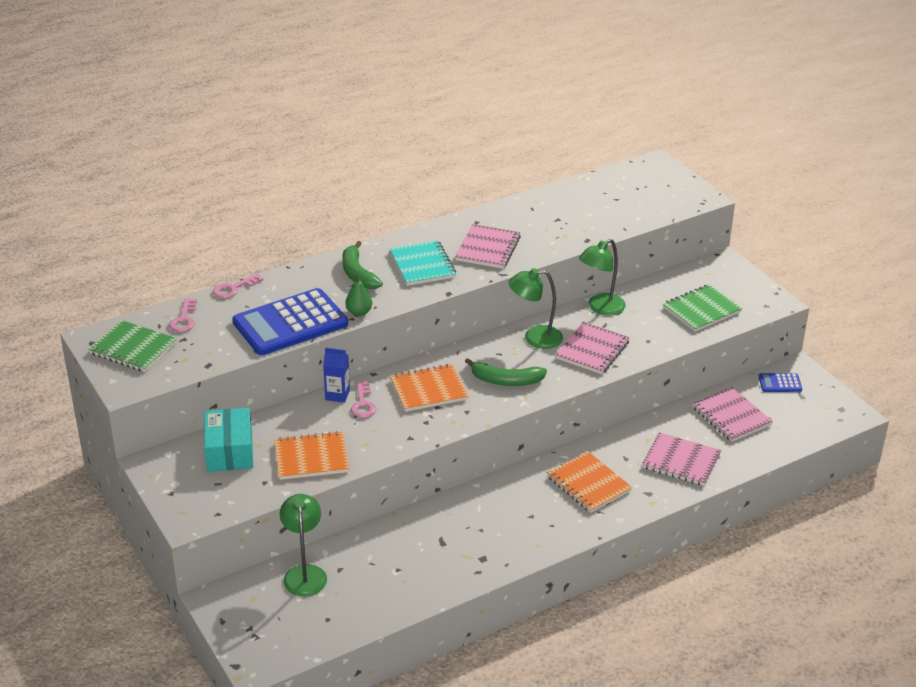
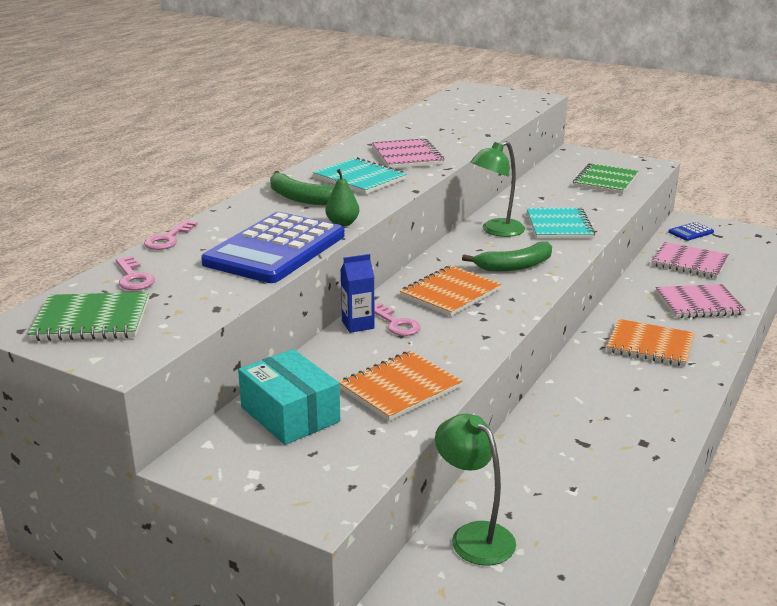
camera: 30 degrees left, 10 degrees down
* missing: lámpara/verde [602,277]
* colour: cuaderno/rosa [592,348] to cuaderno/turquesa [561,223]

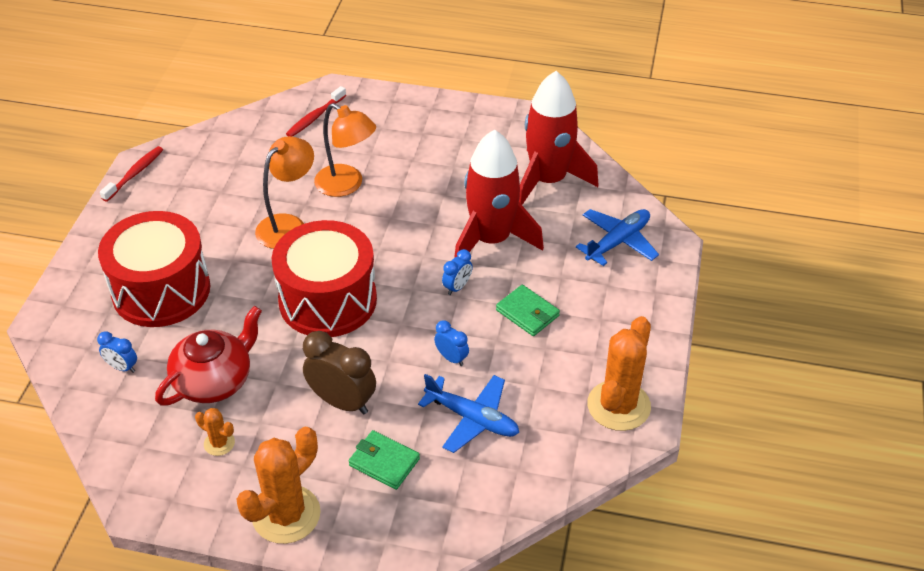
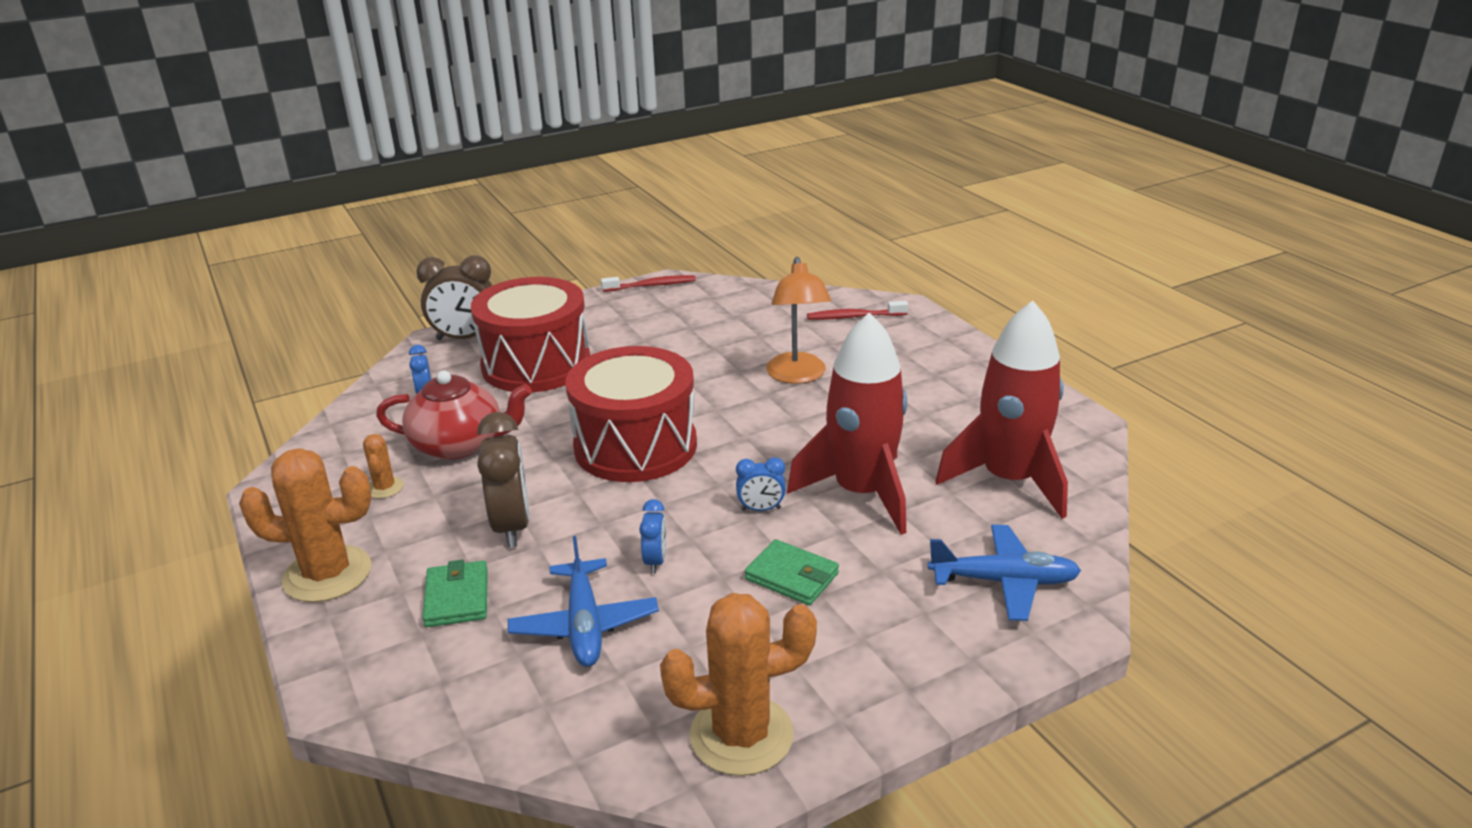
camera: 50 degrees right, 15 degrees down
* missing: lámpara/naranja [284,192]
* spun: cartera/verde [528,310] = [792,572] 60 degrees counterclockwise
* appeared: despertador/marrón [454,297]

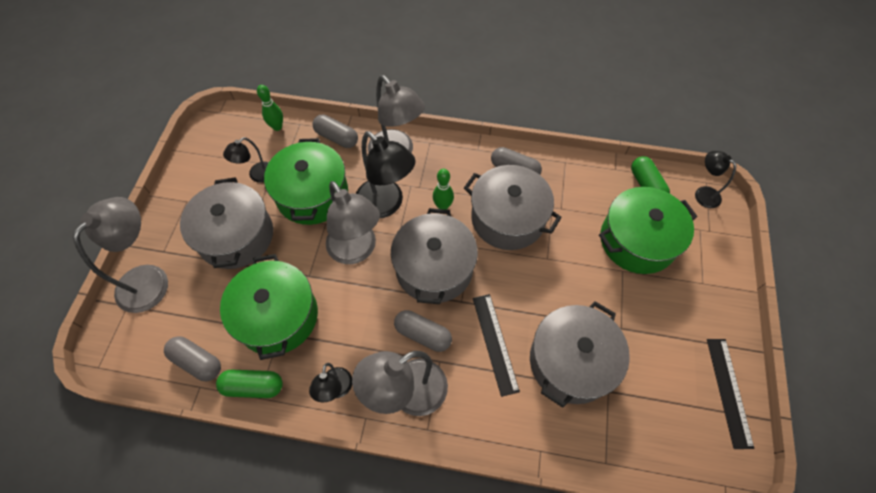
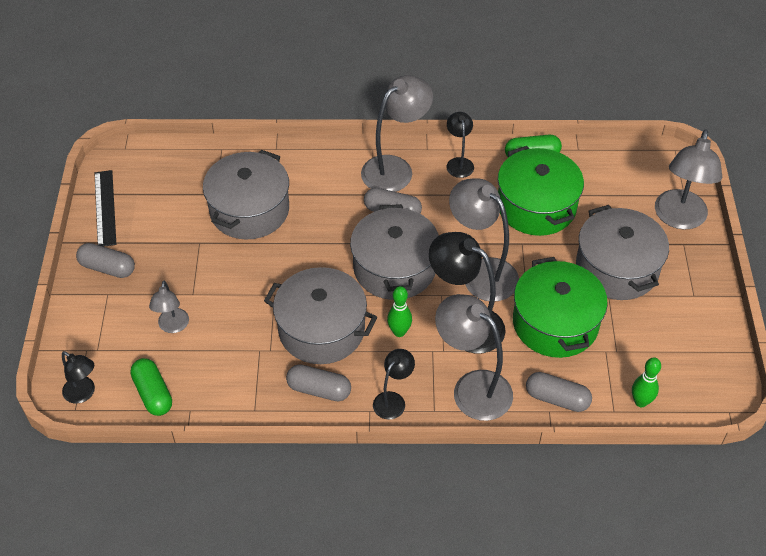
camera: 170 degrees right, 10 degrees down
* relocated: lámpara/negro [246,160] to [394,384]
* exchanged: olla/verde [648,230] to lámpara/gris [169,307]
* missing: regla/negro [496,345]
* relocated: cápsula/gris [192,358] to [105,260]

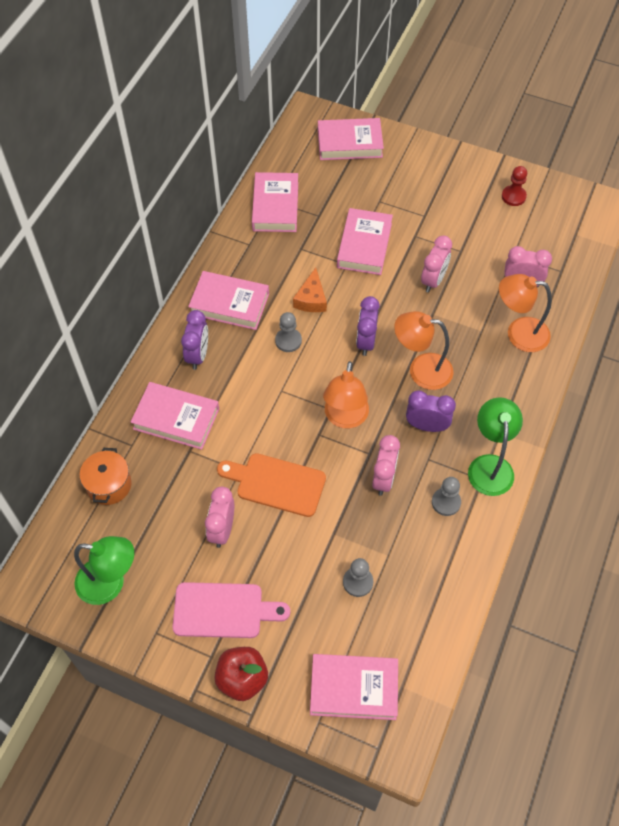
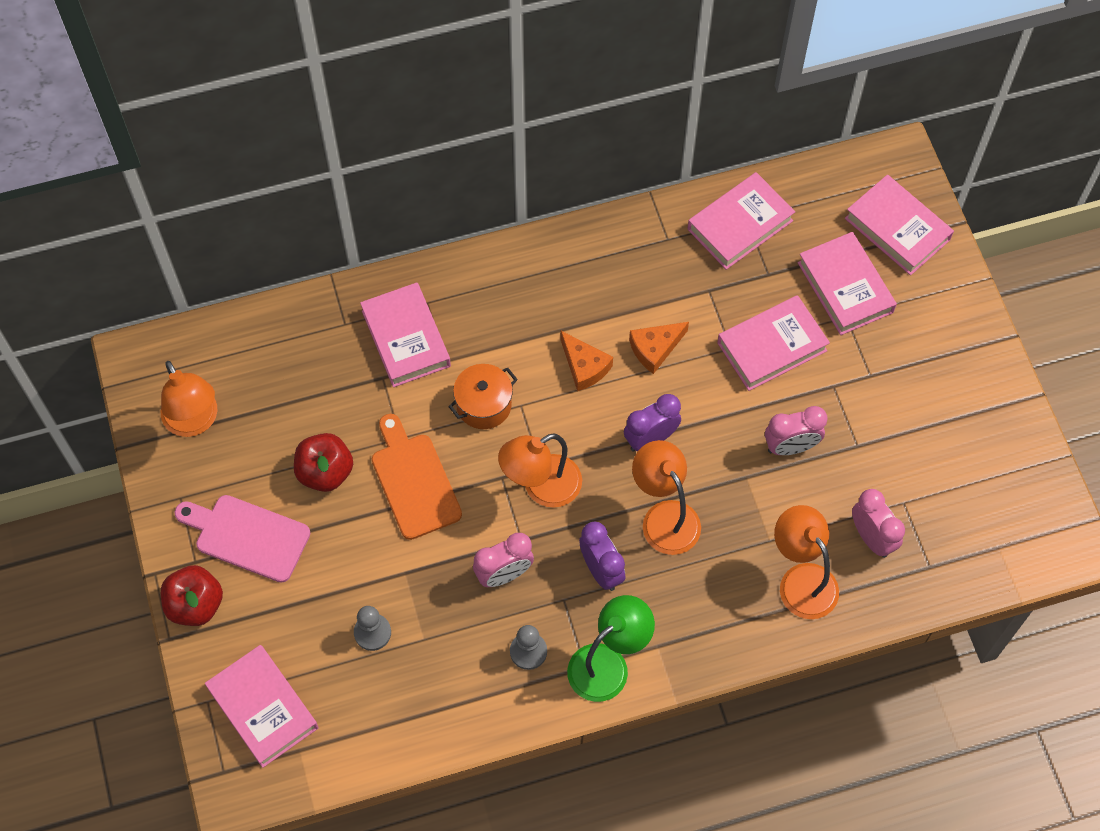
camera: 50 degrees right, 5 degrees up
* missing: peón/rojo [514,186]
* relocated: libro/rosa [228,300] to [847,283]
* missing: despertador/morado [194,340]
* exchanged: peón/gris [288,332] to queso/naranja [586,361]
* relocated: olla/naranja [106,476] to [483,396]
* exchanged: despertador/rosa [219,517] to manzana/rojo [323,462]
* colour: lámpara/verde [104,570] to lámpara/naranja [189,399]
* spun: tabla de cortar/rosa [231,610] = [242,539] 150 degrees clockwise

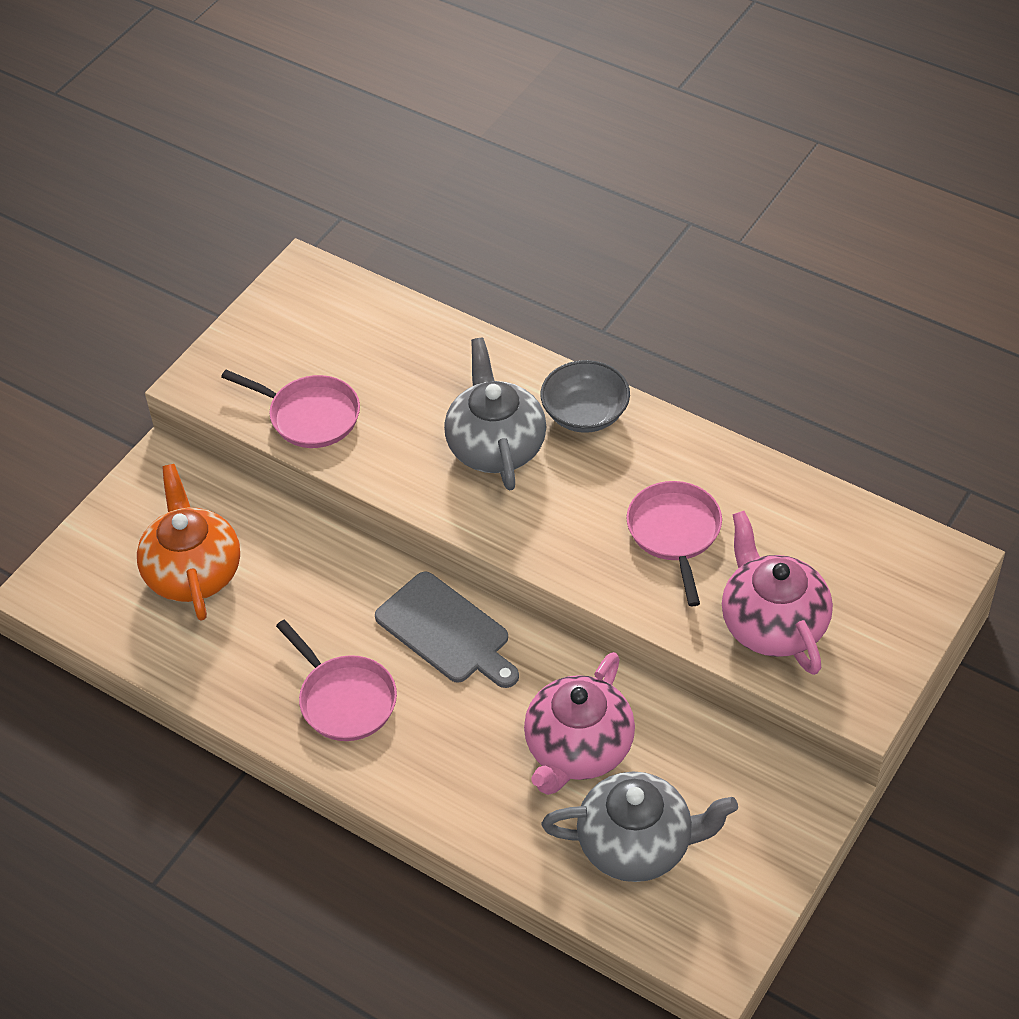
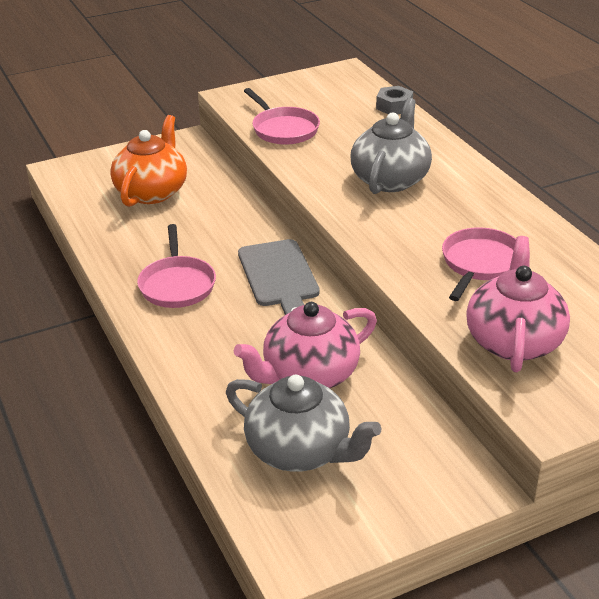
camera: 30 degrees right, 15 degrees down
* missing: cuenco/gris [585,396]
* appeared: tuerca/gris [394,100]

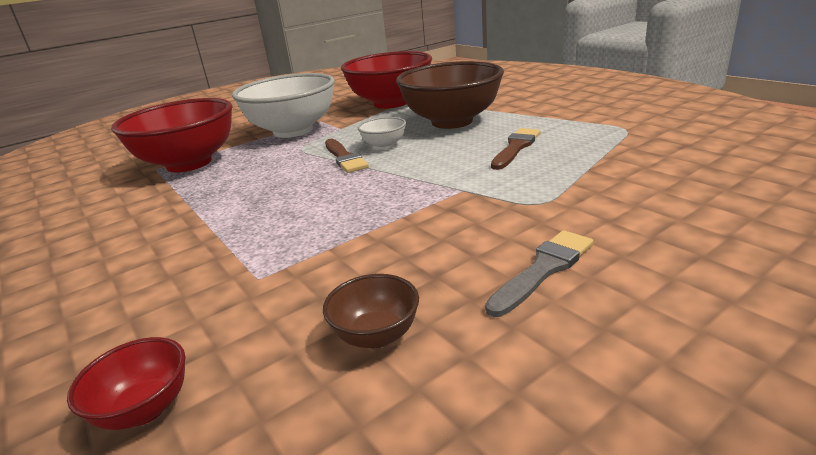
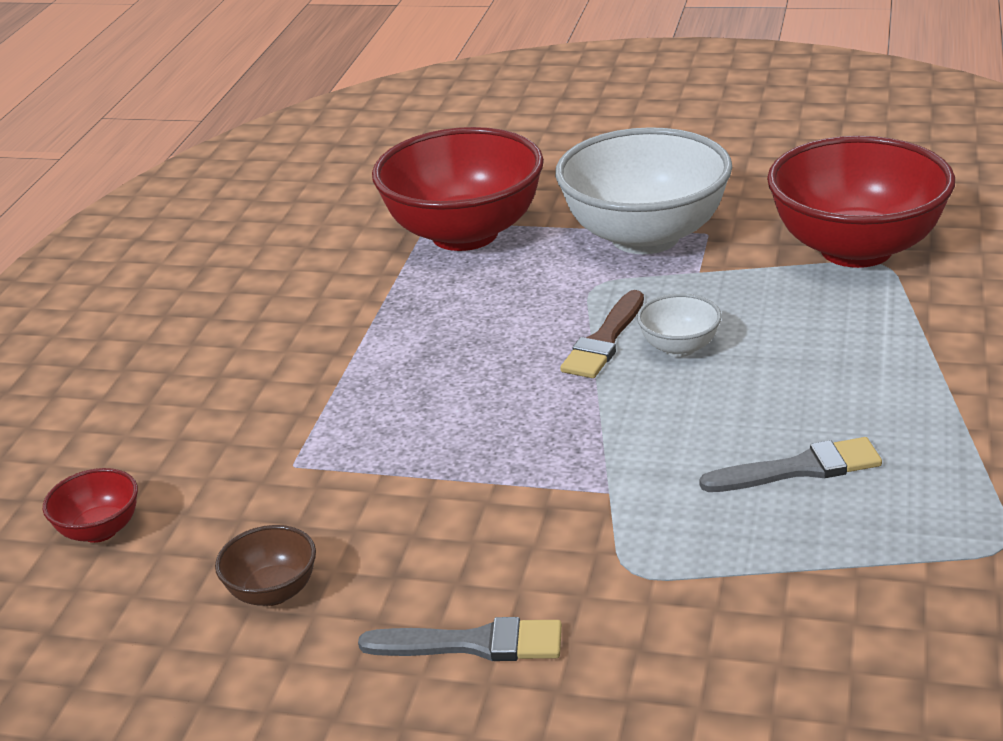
camera: 50 degrees right, 5 degrees up
* missing: cuenco/marrón [450,95]
* colour: pincel/marrón [515,149] to pincel/gris [791,464]

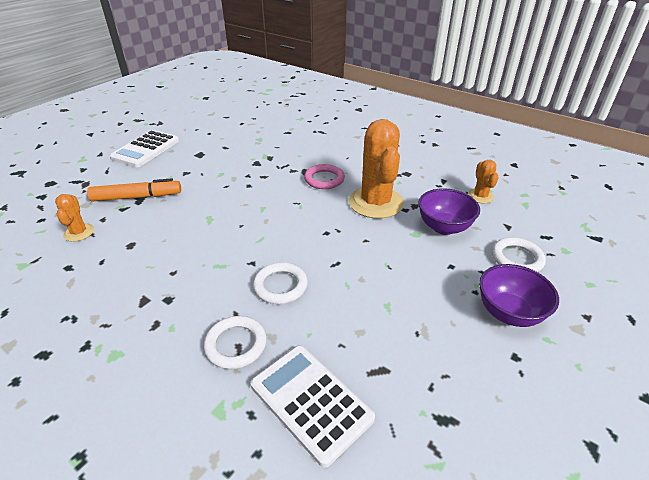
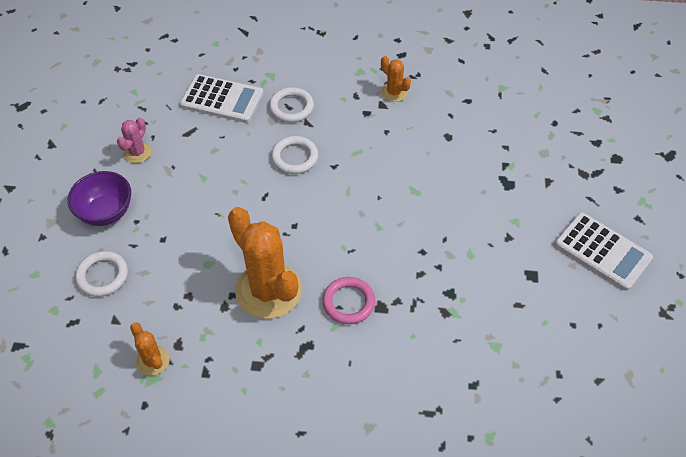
camera: 150 degrees right, 15 degrees up
* spun: calculadora/blanco [144,148] = [603,251] 135 degrees clockwise
* missing: rotulador/naranja [134,190]
* missing: cuenco/morado [449,211]
* relocated: cactus/naranja [74,218] to [396,79]
* appeared: cactus/rosa [134,140]

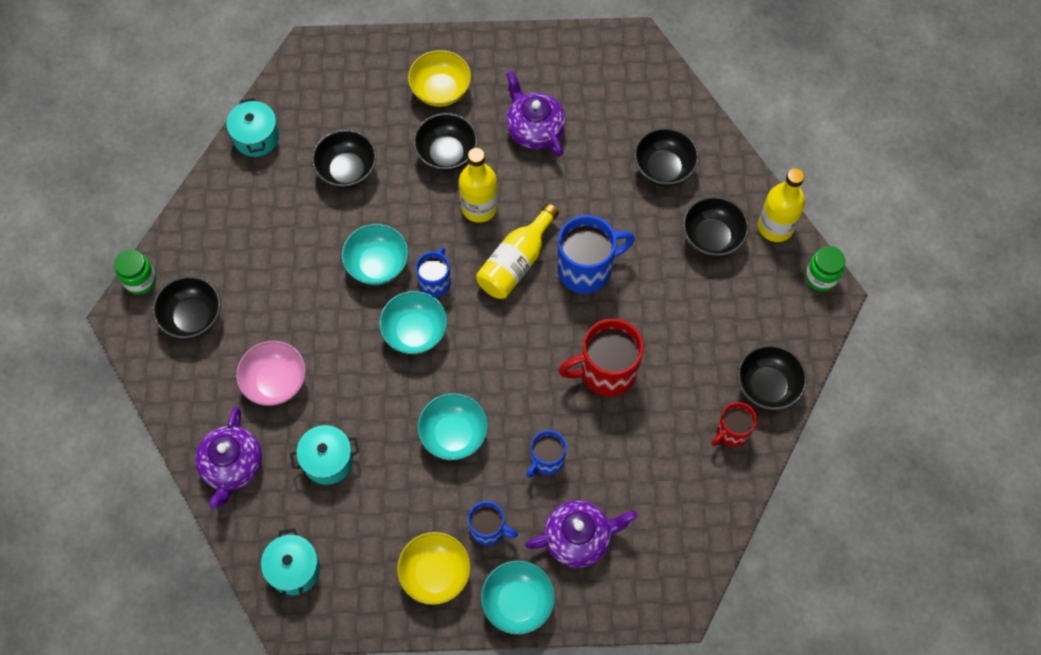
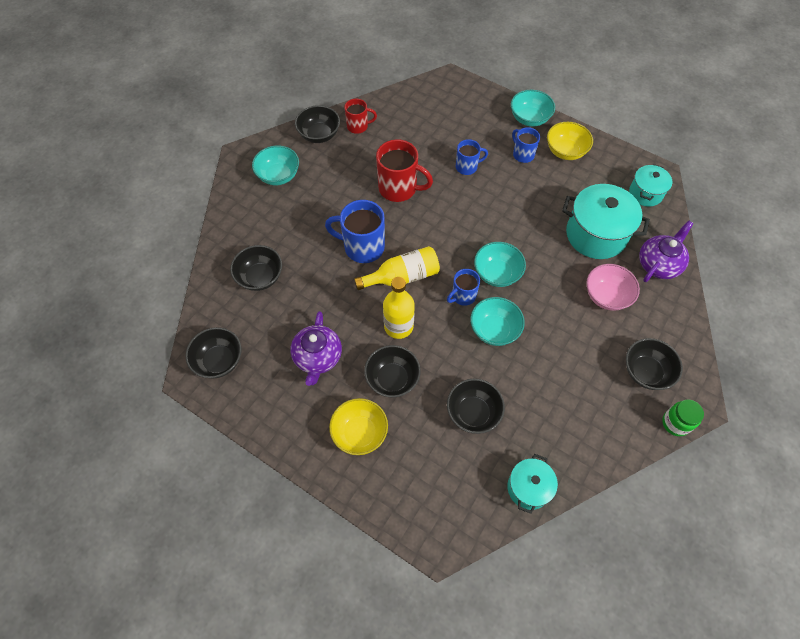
camera: 145 degrees left, 5 degrees down
* missing: botella/amarillo [781,205]
* relocated: cuenco/negro [716,226] to [213,352]
* missing: tarro/verde [825,268]
* relocated: cuenco/turquesa [453,426] to [275,165]
* size: olla/turquesa [324,455] = [606,221] x1.73
* missing: tetera/morado [581,534]

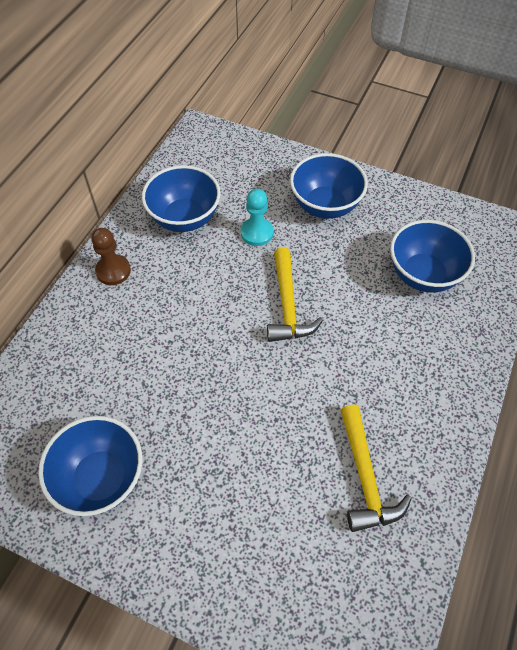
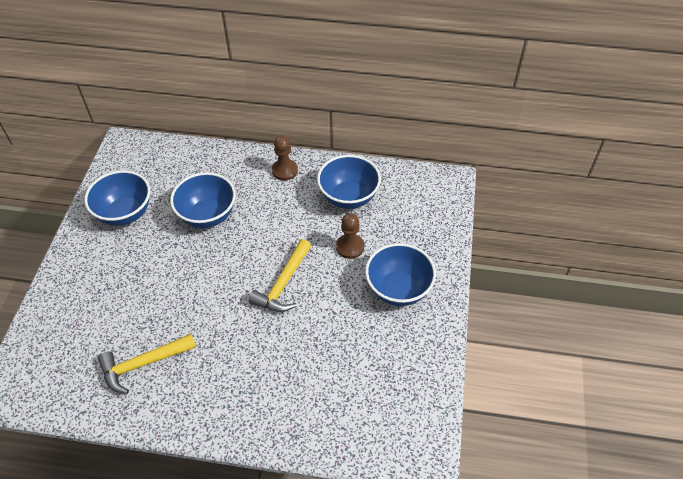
camera: 75 degrees right, 5 degrees down
* colour: peón/turquesa [257,217] to peón/marrón [350,236]
* relocated: cuenco/azul [432,256] to [203,200]
* spun: martillo/amarillo [295,294] = [279,275] 45 degrees counterclockwise

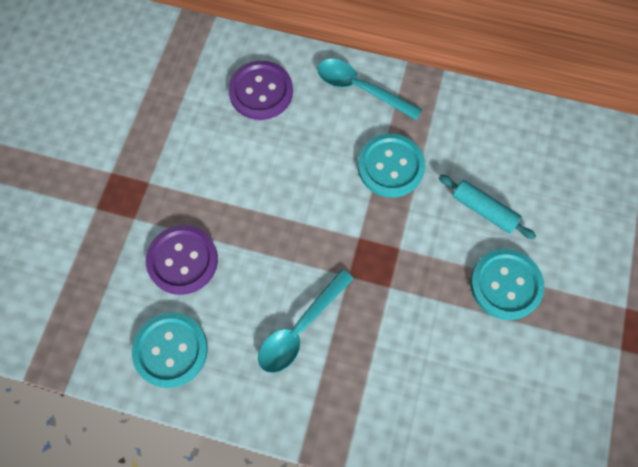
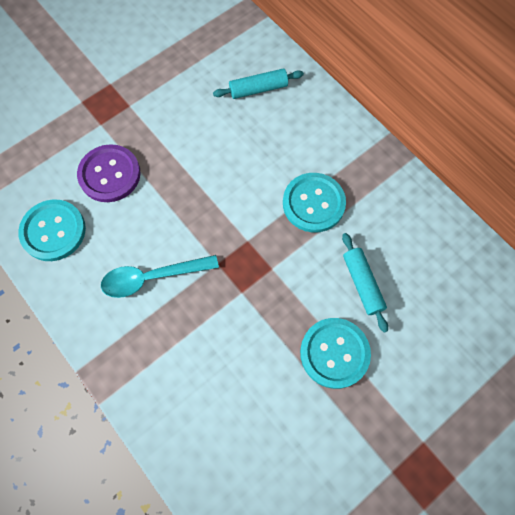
camera: 35 degrees right, 0 degrees up
* missing: cuchara/turquesa [369,89]
* exchanged: botón/morado [260,90] to rodillo/turquesa [258,83]

